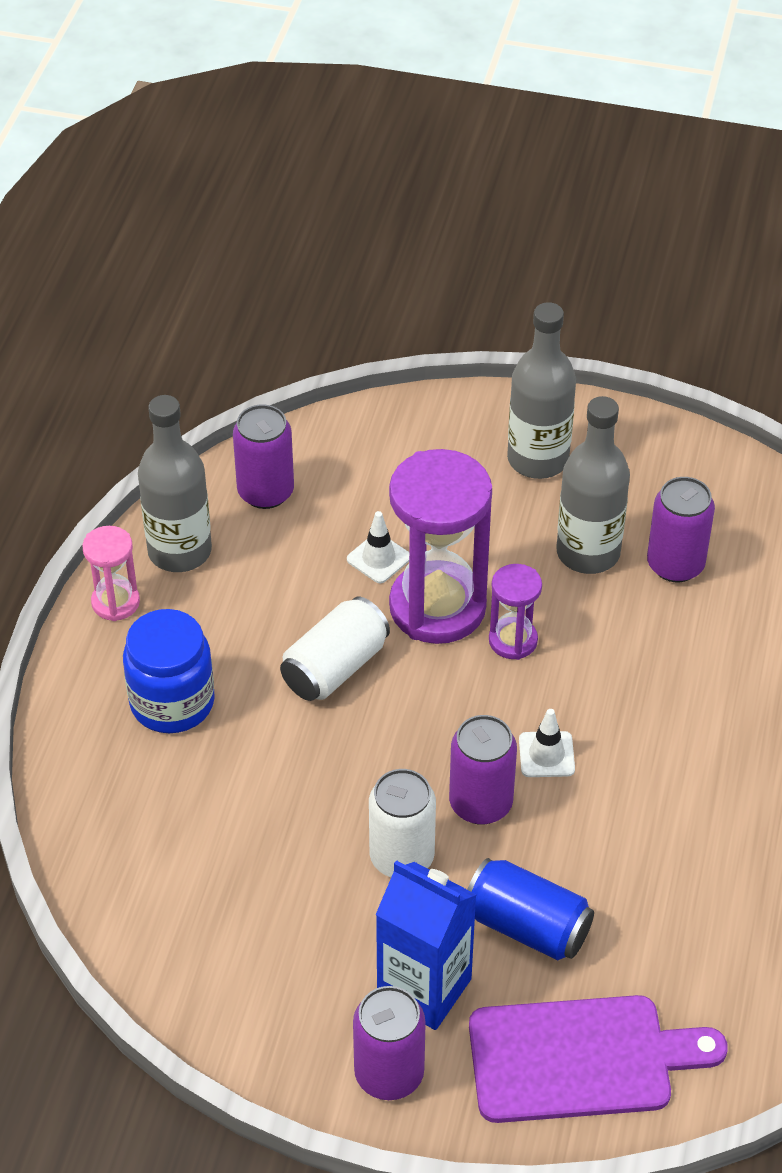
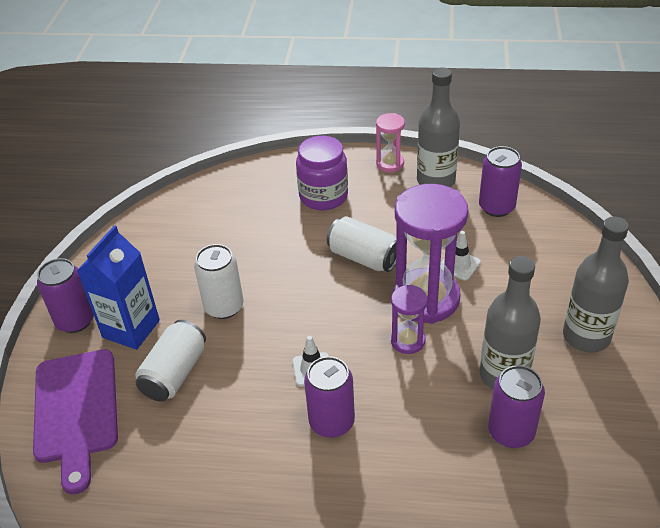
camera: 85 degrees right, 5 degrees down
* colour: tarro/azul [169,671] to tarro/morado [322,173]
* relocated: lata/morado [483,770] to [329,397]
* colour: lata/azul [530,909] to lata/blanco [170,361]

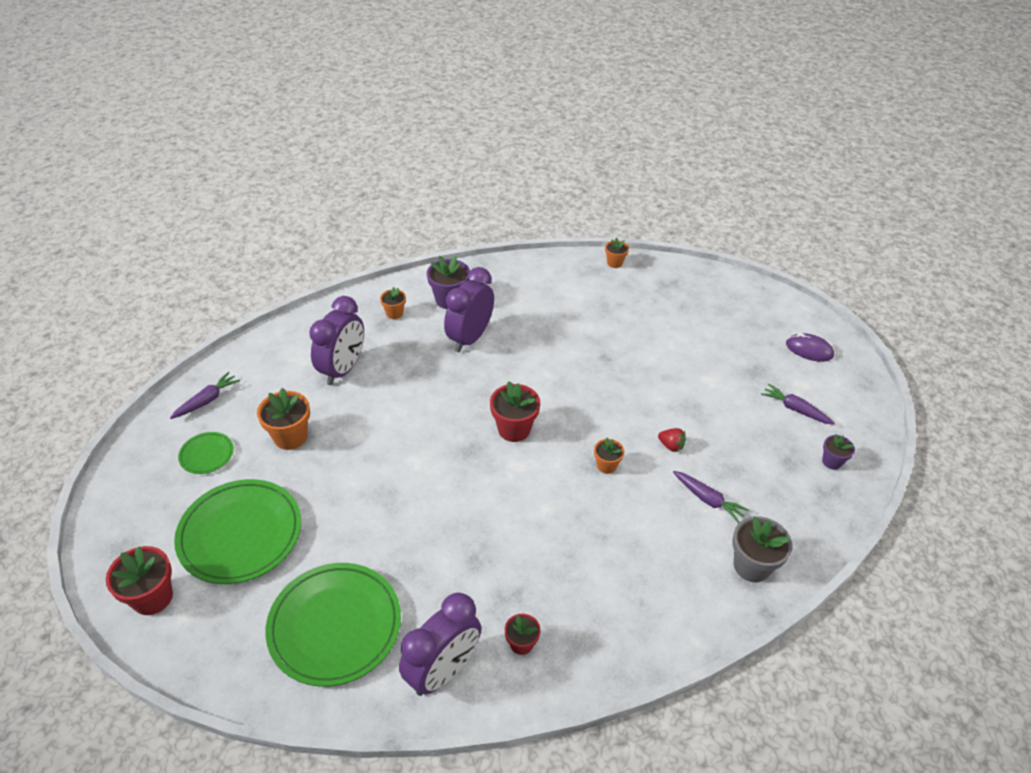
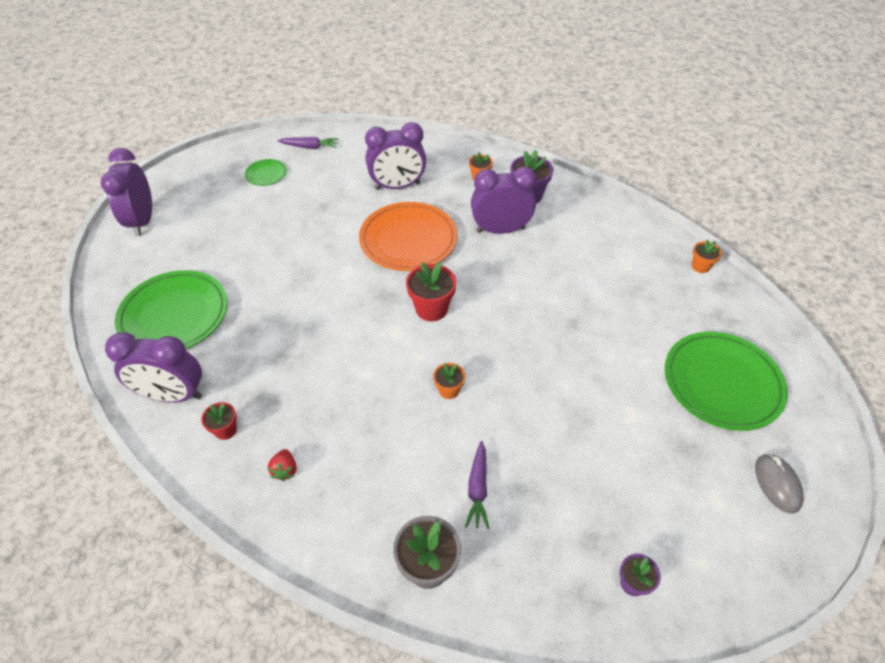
camera: 55 degrees right, 5 degrees up
* colour: ratón/morado [810,347] to ratón/gris [779,483]
* missing: zanahoria/morado [798,404]
* missing: maceta/naranja [283,419]
* relocated: fresa/rojo [672,440] to [282,465]
* relocated: plato/verde [237,531] to [726,381]
* exchanged: maceta/rojo [139,580] to despertador/morado [126,192]
* appeared: plato/naranja [408,236]

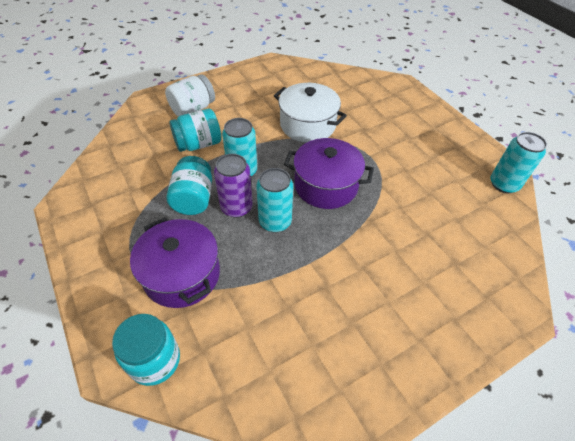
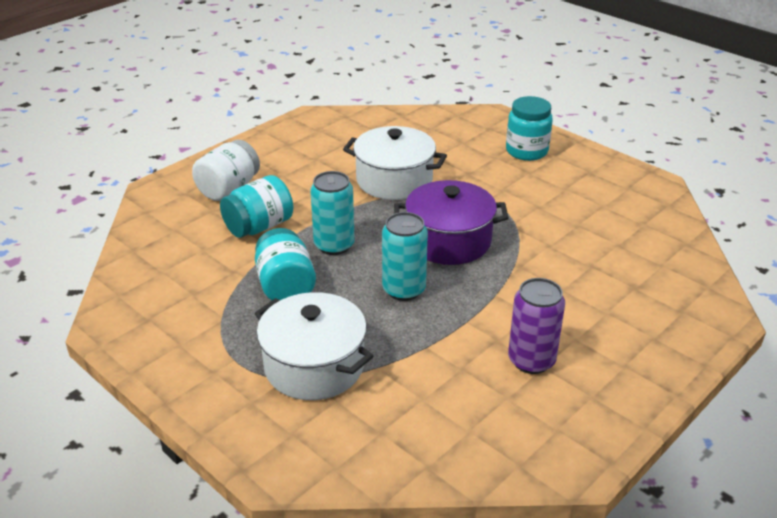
camera: 15 degrees left, 15 degrees down
* missing: lata/turquesa [519,162]
* relocated: lata/morado [233,186] to [536,326]
* colour: olla/morado [175,262] to olla/blanco [313,346]
* relocated: tarro/turquesa [146,350] to [529,128]

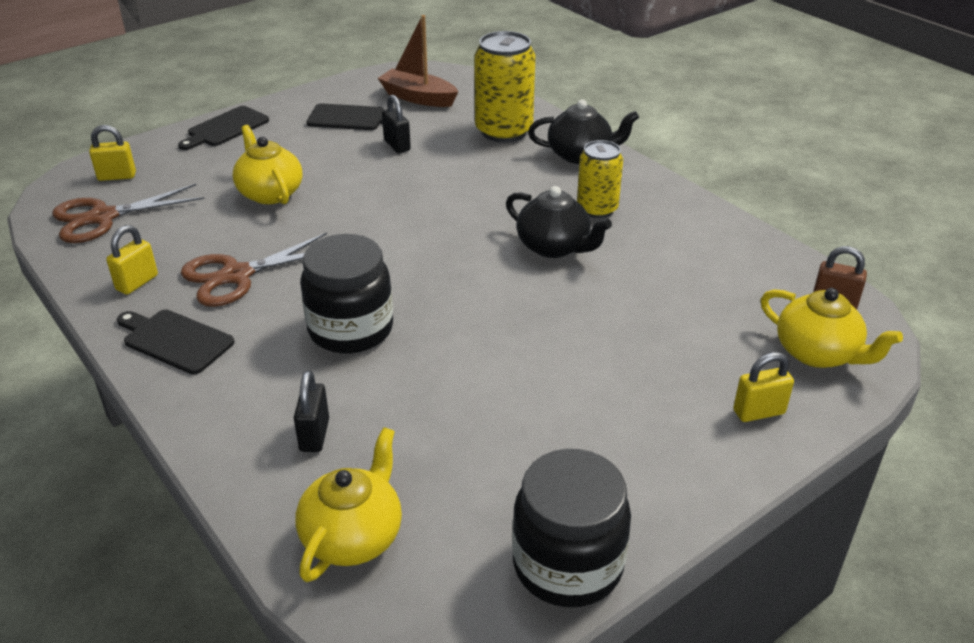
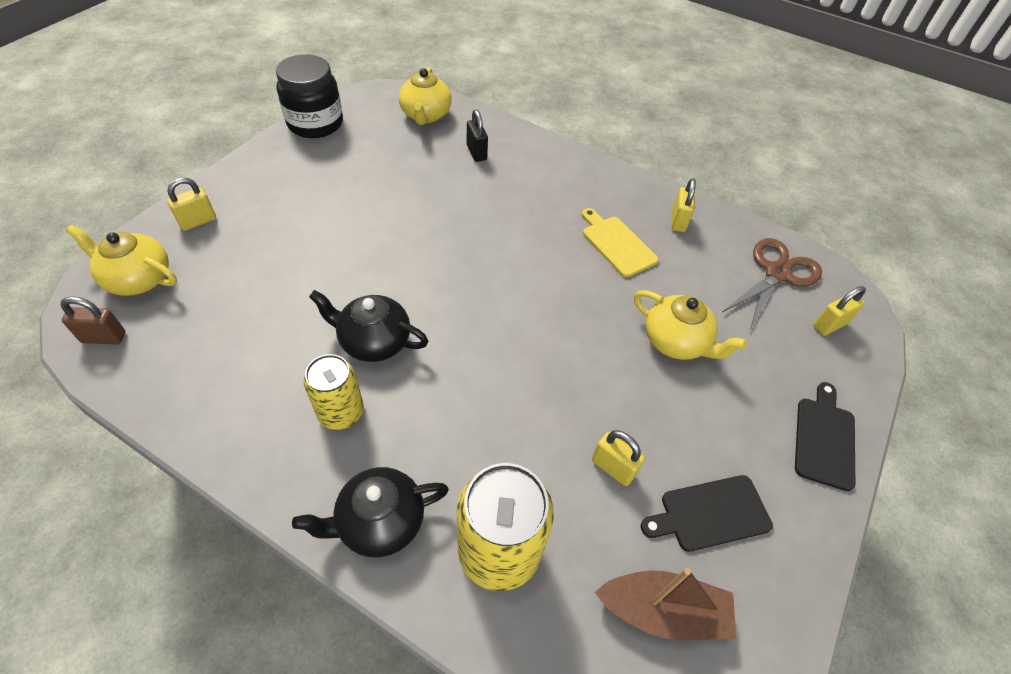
camera: 155 degrees right, 15 degrees up
* colour: candado/negro [396,123] to candado/amarillo [618,458]
* exchanged: tijeras/marrón [254,270] to tabla de cortar/amarillo [620,242]
* missing: tarro/negro [346,293]
* missing: tabla de cortar/negro [175,342]

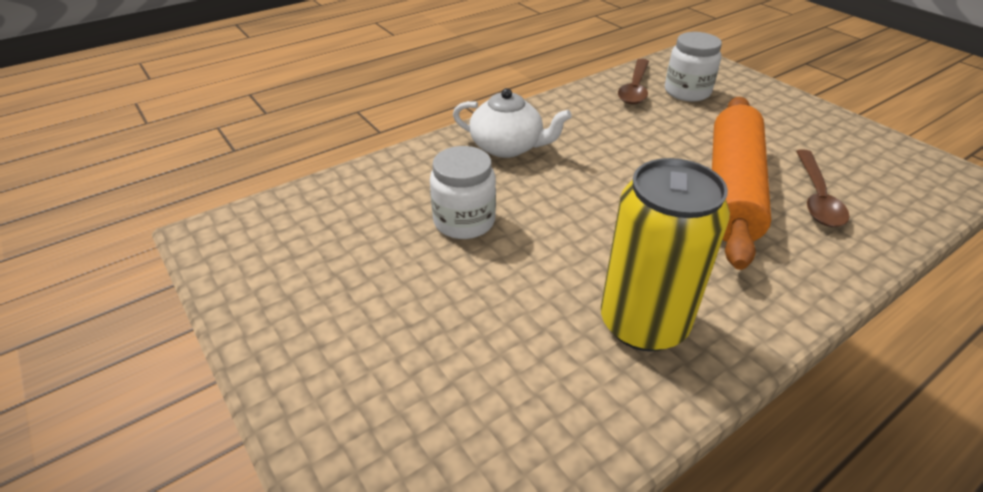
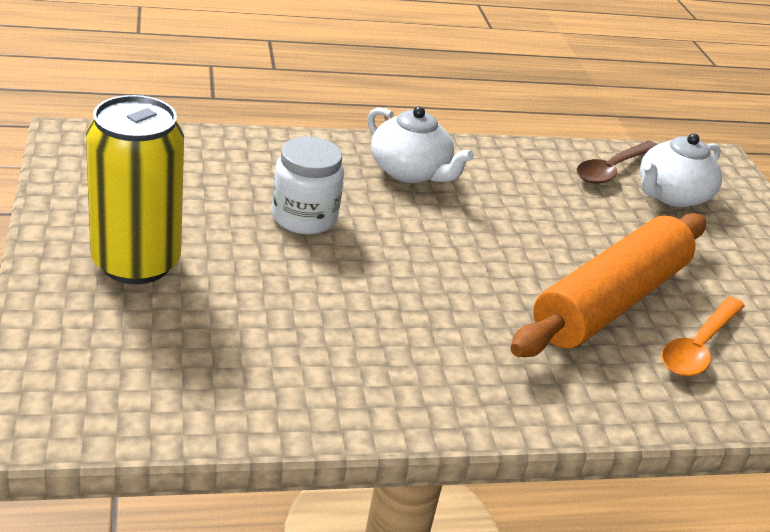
camera: 20 degrees right, 5 degrees down
* exchanged: tarro/blanco [693,67] to tetera/blanco [681,170]
* colour: cuchara/marrón [822,188] to cuchara/naranja [703,337]
* relocated: lata/amarillo [665,255] to [135,189]

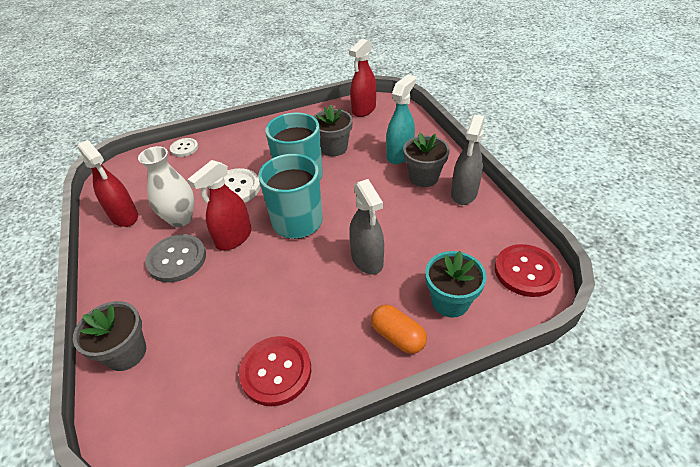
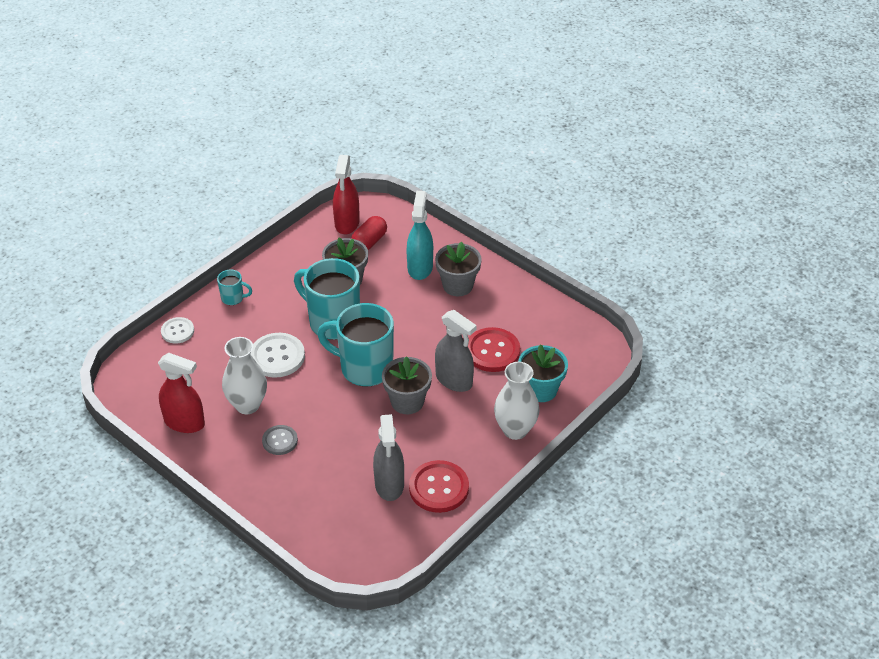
camera: 30 degrees left, 0 degrees up
* relocated: pulverizador/gris [467,159] to [388,457]
* missing: pulverizador/rojo [219,205]
* size: botón/gris [175,258] = [280,440] x0.61
* relocated: botón/rojo [528,270] to [494,349]
* relocated: maceta/gris [109,336] to [407,385]
* exchanged: cápsula/naranja [399,329] to florero/blanco [517,401]
* appeared: cápsula/rojo [369,233]
* appeared: taza/turquesa [234,287]

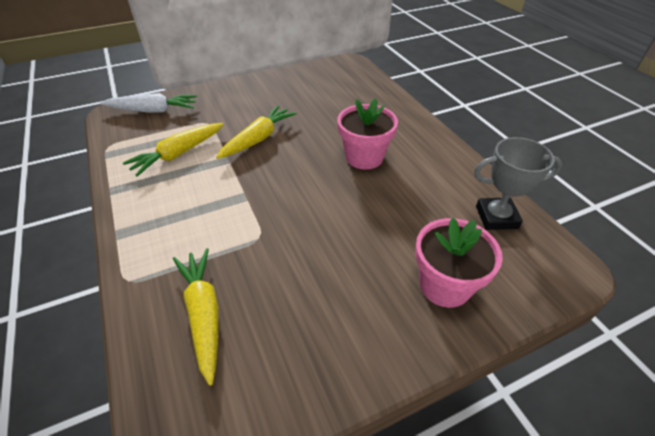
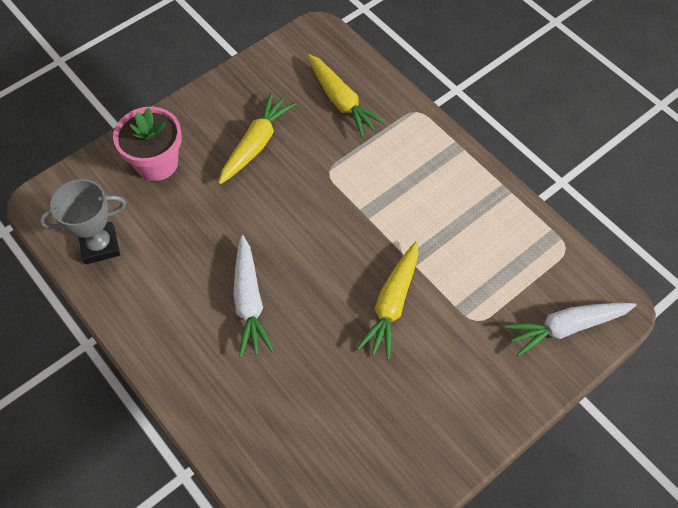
camera: 165 degrees right, 15 degrees up
* exchanged: maceta/rosa [367,133] to zanahoria/blanco [253,296]
* relocated: zanahoria/amarillo [173,150] to [257,138]

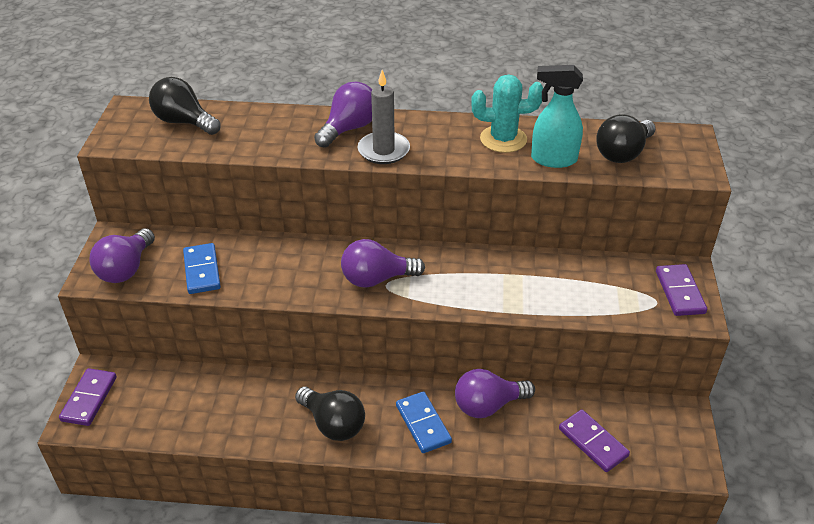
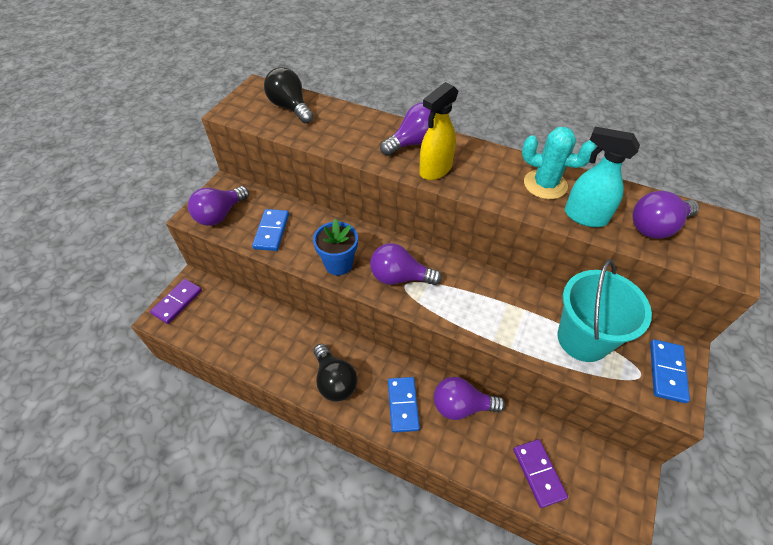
camera: 20 degrees right, 10 degrees up
* exchanged: vela/gris [384,117] to pulverizador/amarillo [439,131]
* colour: bombilla/negro [625,138] to bombilla/morado [665,215]
* colour: ficha de dominó/morado [681,290] to ficha de dominó/azul [670,371]
* appeared: maceta/azul [335,247]
* appeared: balde/turquesa [604,310]

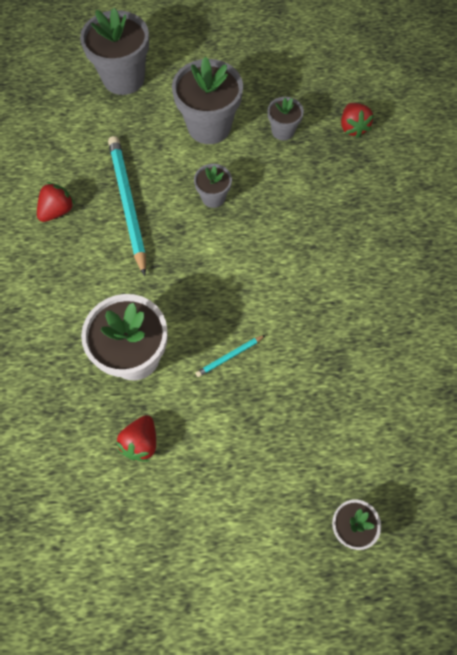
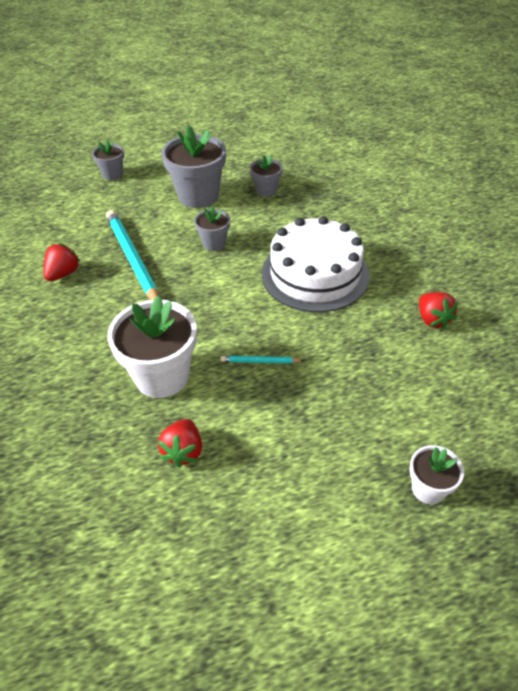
camera: 10 degrees left, 20 degrees down
* size: maceta/gris [114,51] = [108,160] x0.53
* relocated: fresa/rojo [357,120] to [438,310]
* spun: lápiz/turquesa [230,356] = [262,359] 45 degrees clockwise
* appeared: tarta/blanco [315,264]

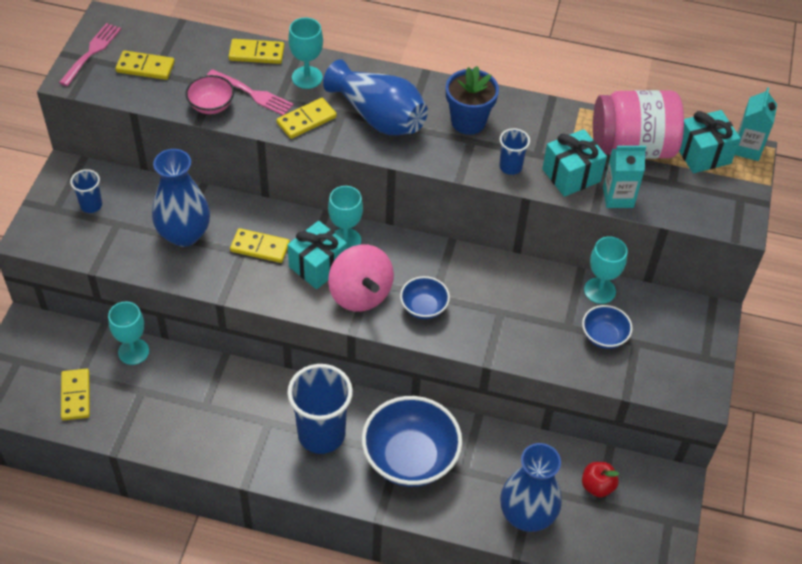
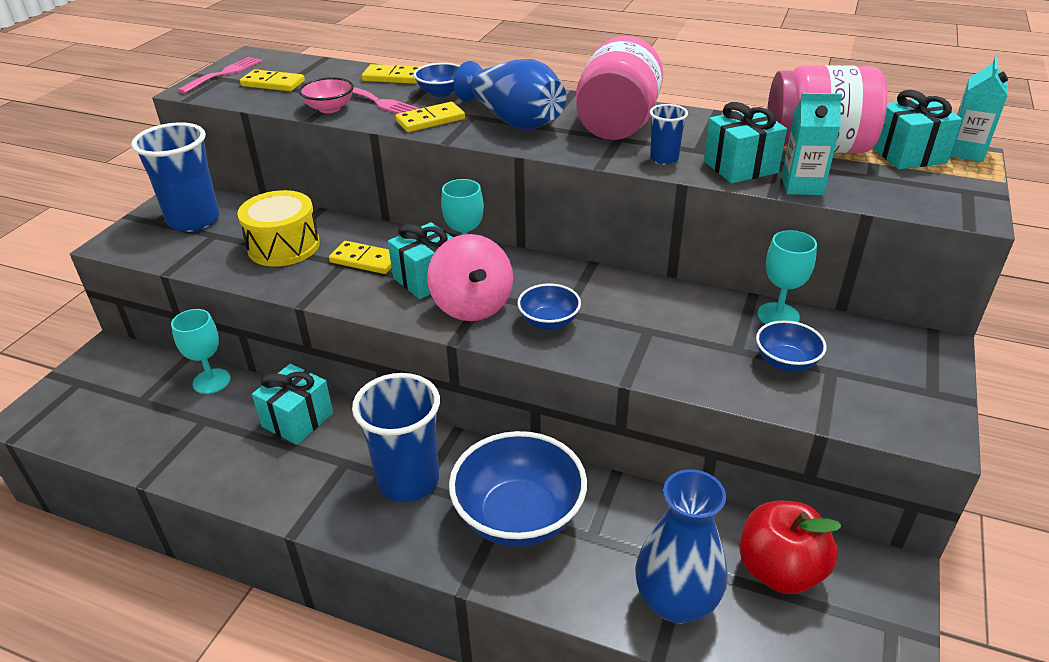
camera: 10 degrees right, 15 degrees down
* exchanged: copa/turquesa [305,53] to cuenco/azul [437,80]
* exchanged: maceta/azul [472,100] to tarro/rosa [619,88]
* exchanged: florero/azul [181,198] to tambor/amarillo [278,228]
* size: vaso/azul [86,191] = [175,177] x2.08
* missing: ficha de dominó/amarillo [75,394]
* size: manzana/rojo [600,480] = [790,547] x1.76
* appeared: regalo/turquesa [292,404]

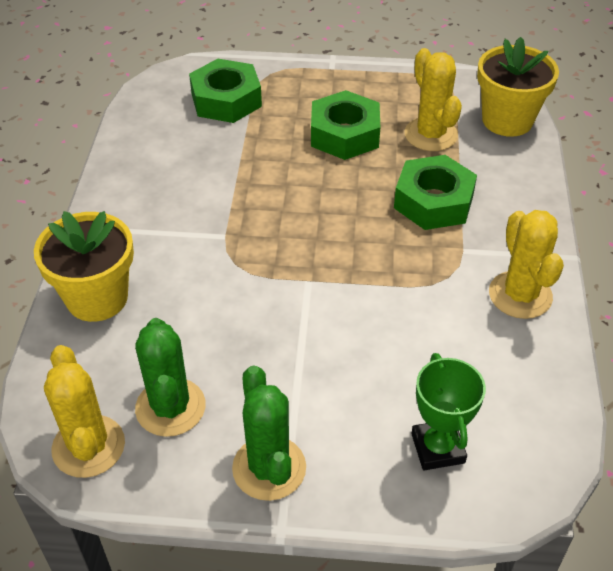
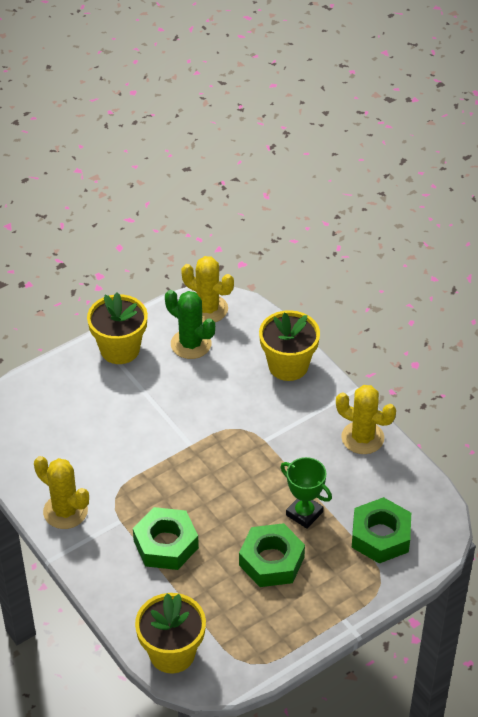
camera: 140 degrees right, 0 degrees up
* relocated: cactus/amarillo [433,99] to [366,419]
* relocated: trofeo/verde [448,411] to [306,493]
* exchanged: cactus/verde [269,433] to maceta/amarillo [117,328]

